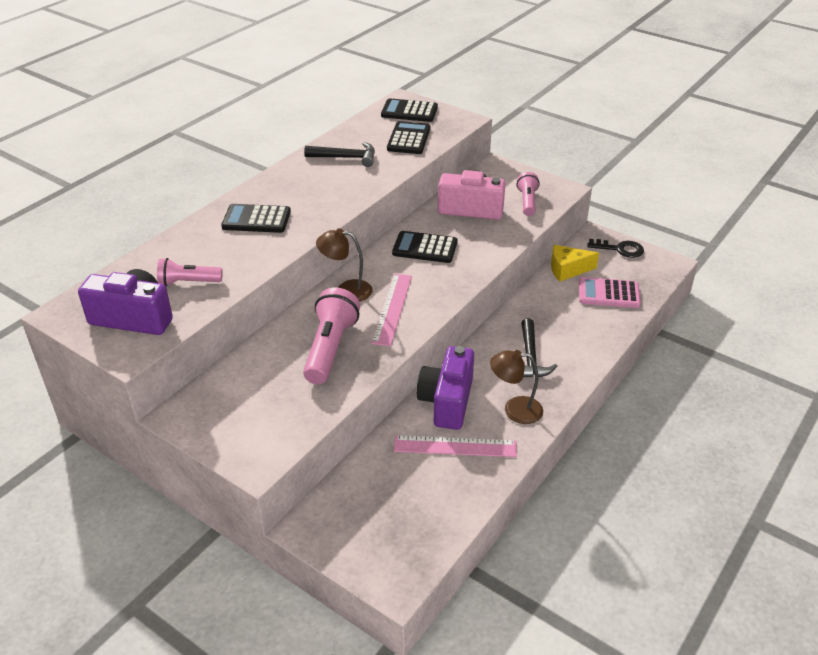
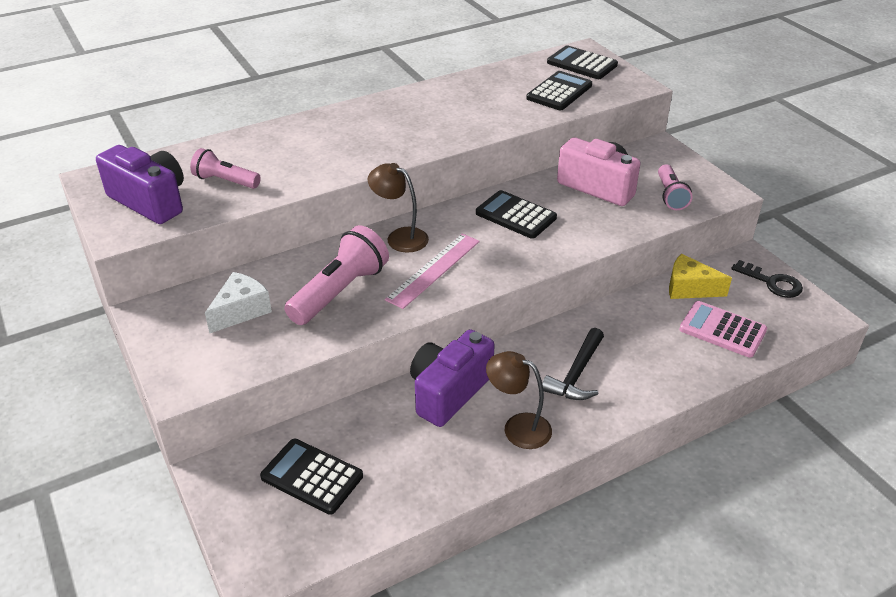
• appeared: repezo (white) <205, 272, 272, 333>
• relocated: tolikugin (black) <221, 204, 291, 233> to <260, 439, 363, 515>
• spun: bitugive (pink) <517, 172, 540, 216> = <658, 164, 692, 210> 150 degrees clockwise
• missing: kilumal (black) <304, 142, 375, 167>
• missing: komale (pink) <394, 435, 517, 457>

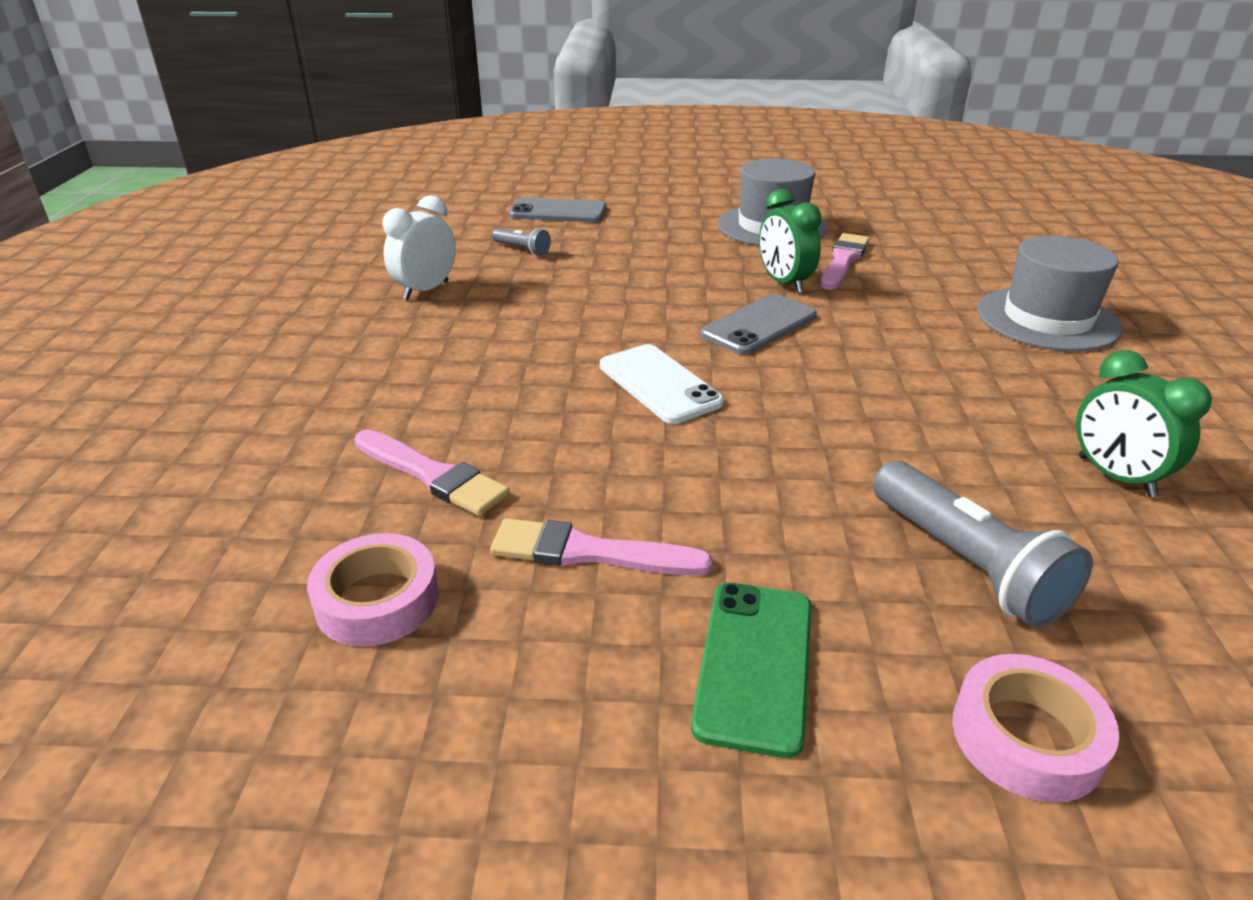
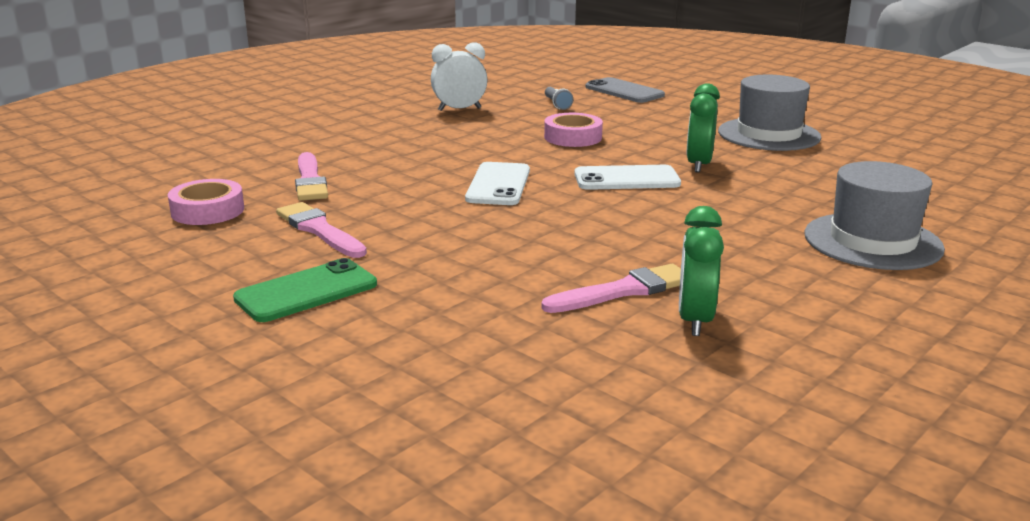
• relocated: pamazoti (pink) <821, 233, 869, 290> to <541, 264, 681, 313>
• relocated: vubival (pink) <952, 654, 1119, 803> to <544, 113, 603, 147>
• colour: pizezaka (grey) <701, 294, 817, 355> to pizezaka (white) <574, 165, 681, 190>
• missing: bitugive (grey) <873, 461, 1093, 628>

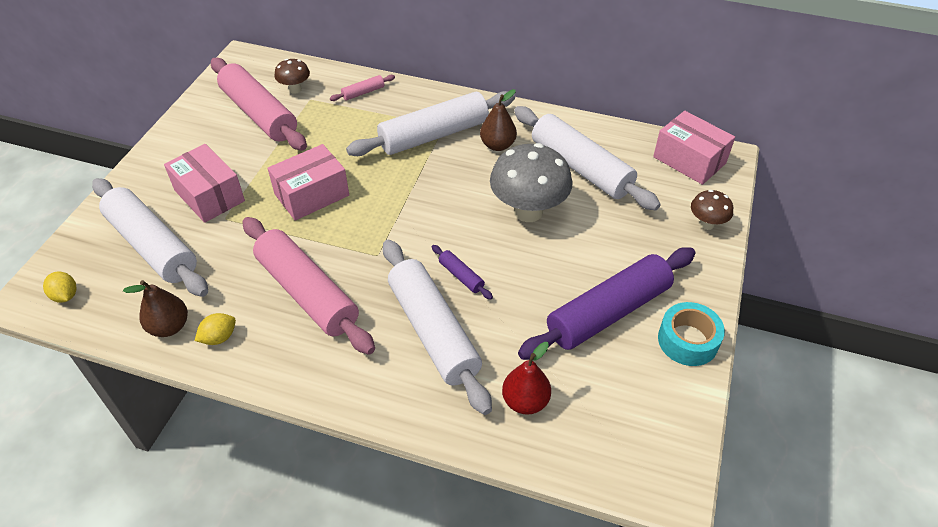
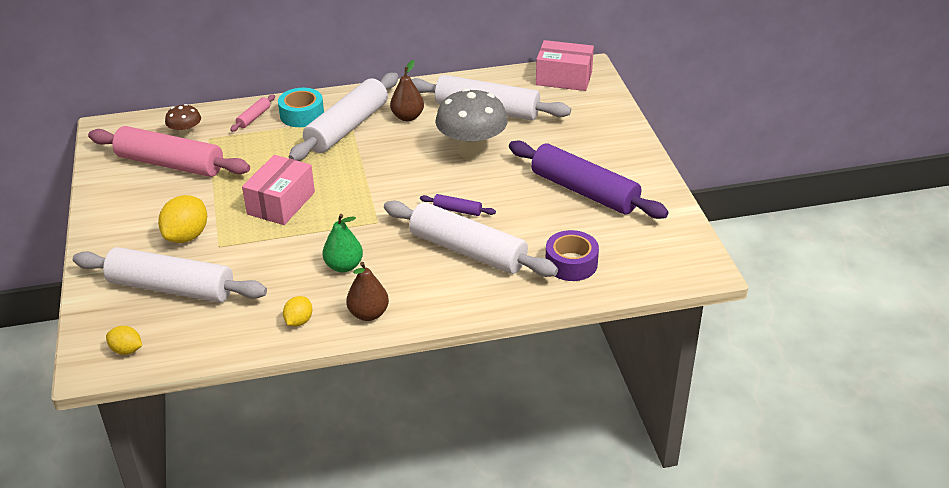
• exchanged: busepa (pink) <164, 144, 245, 223> to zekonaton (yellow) <158, 195, 207, 243>
• relocated: vubival (turquoise) <658, 302, 725, 366> to <278, 88, 324, 127>
• exchanged: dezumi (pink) <243, 217, 375, 355> to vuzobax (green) <323, 214, 363, 273>
• relocated: vuzobax (brown) <123, 280, 188, 337> to <346, 262, 389, 321>
• spun: dezumi (purple) <518, 247, 696, 360> = <509, 141, 669, 219> 75 degrees counterclockwise
• exchanged: vuzobax (red) <502, 342, 551, 415> to vubival (purple) <545, 230, 599, 281>
• missing: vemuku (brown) <691, 190, 733, 230>

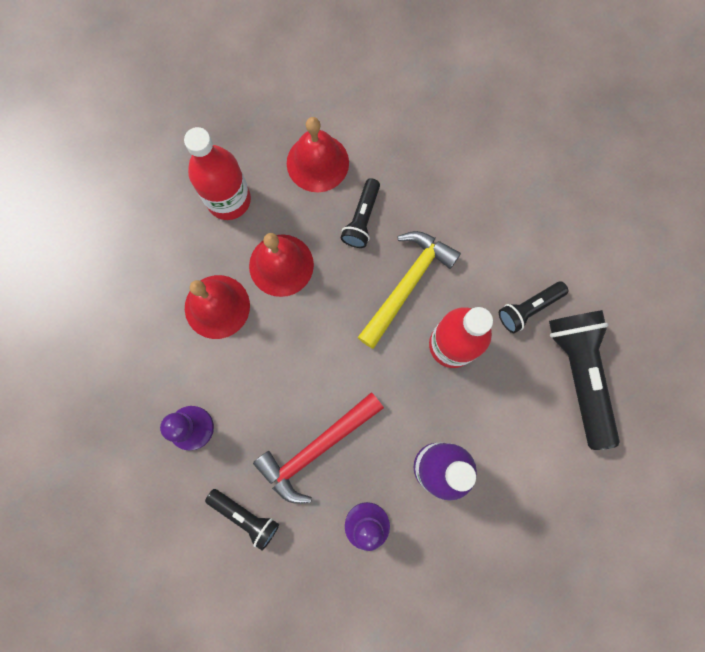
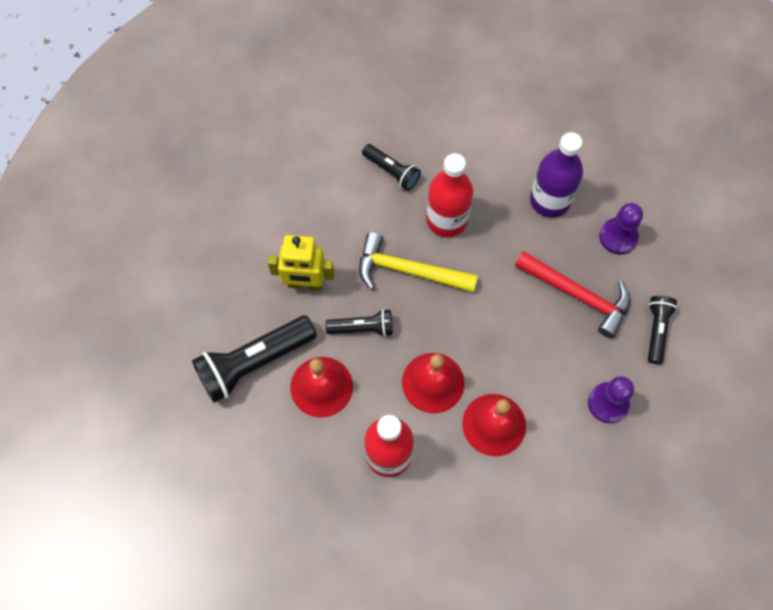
• relocated: bitugive (black) <549, 310, 620, 450> to <192, 316, 317, 403>
• appeared: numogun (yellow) <268, 235, 334, 290>

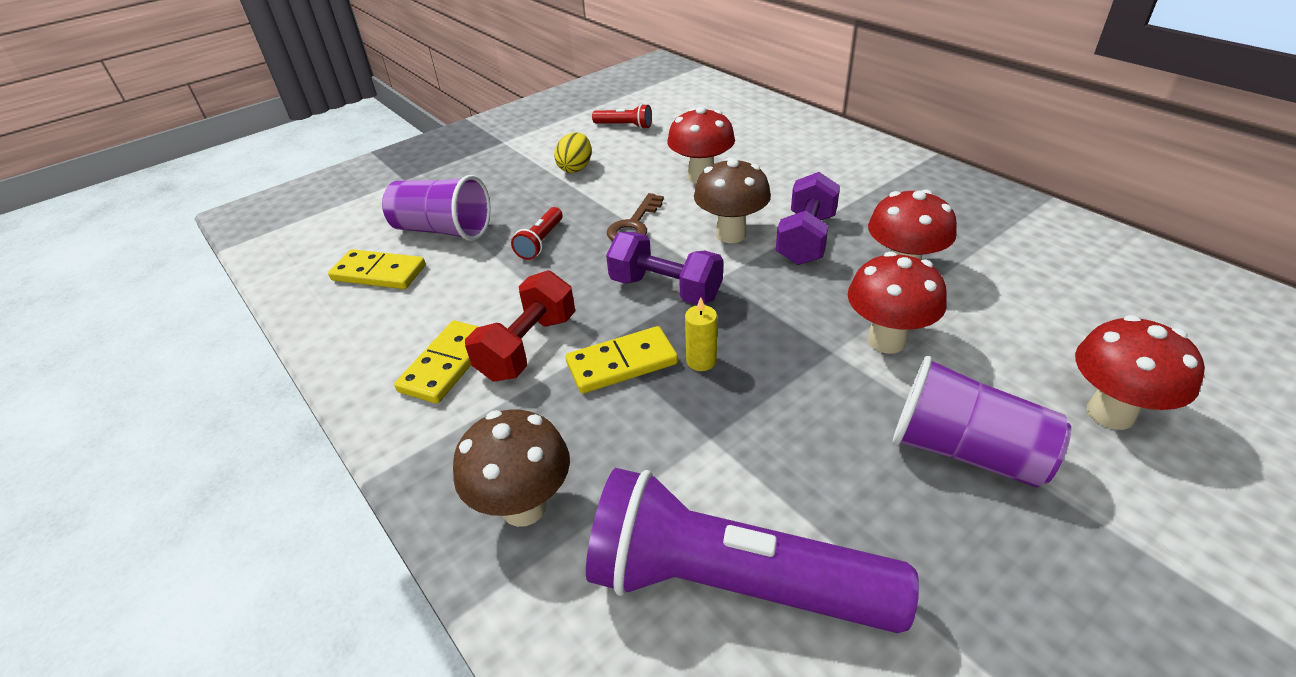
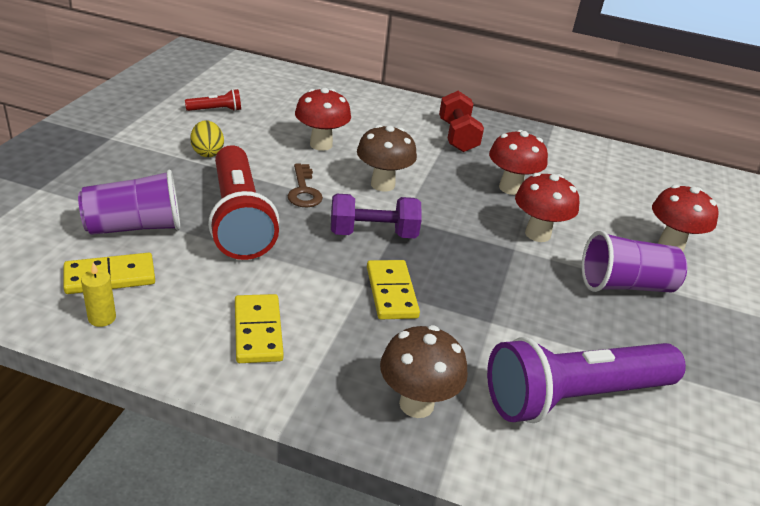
• relocated: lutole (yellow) <685, 297, 717, 371> to <81, 262, 116, 327>
• size: bitugive (red) <511, 207, 563, 260> = <208, 145, 279, 260> x2.38
• spun: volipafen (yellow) <566, 326, 678, 394> = <367, 260, 420, 319> 45 degrees counterclockwise
• relocated: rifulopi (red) <465, 270, 575, 382> to <439, 91, 484, 152>
• missing: rifulopi (purple) <776, 172, 840, 265>

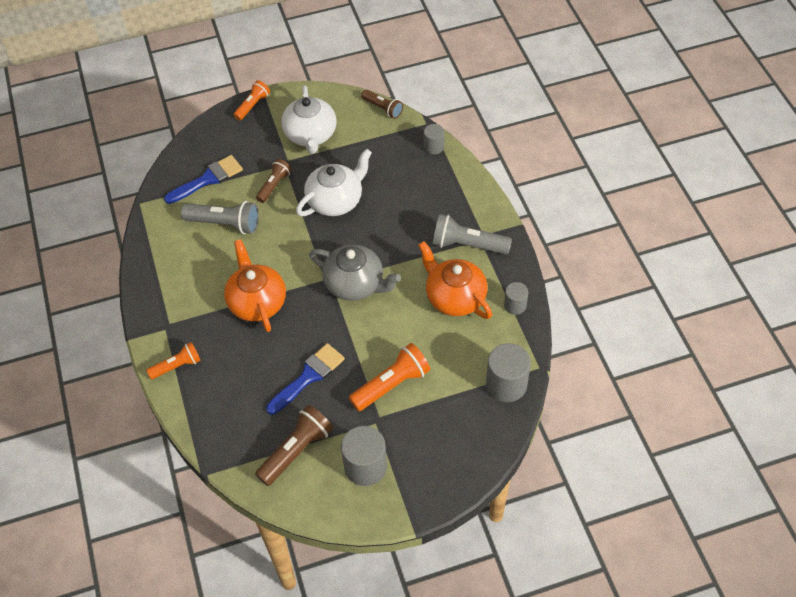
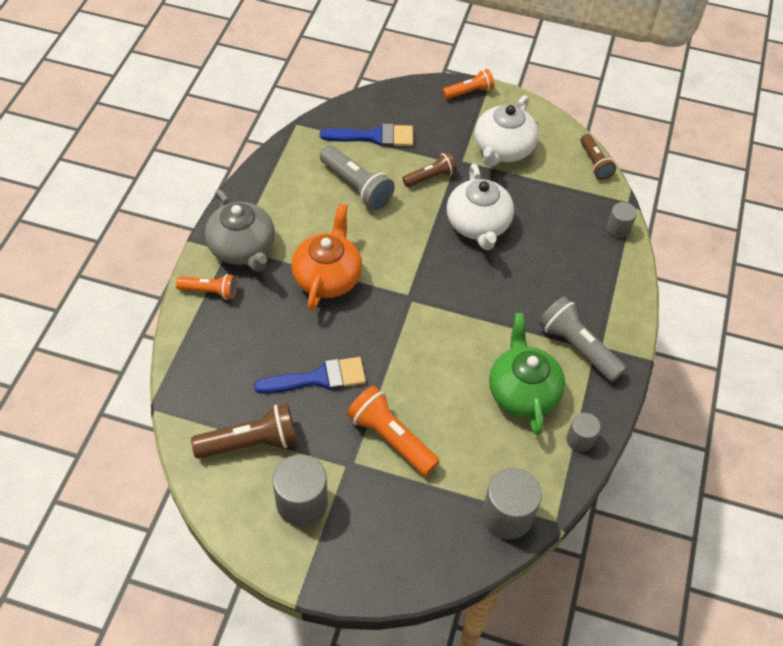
• relocated: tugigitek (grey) <309, 244, 401, 301> to <205, 190, 275, 272>
• spun: bitugive (orange) <349, 343, 430, 411> = <347, 386, 439, 476> 135 degrees counterclockwise
• spun: tugigitek (white) <296, 149, 372, 216> = <447, 164, 514, 250> 90 degrees clockwise
• colour: tugigitek (orange) <418, 241, 492, 319> to tugigitek (green) <489, 313, 565, 435>

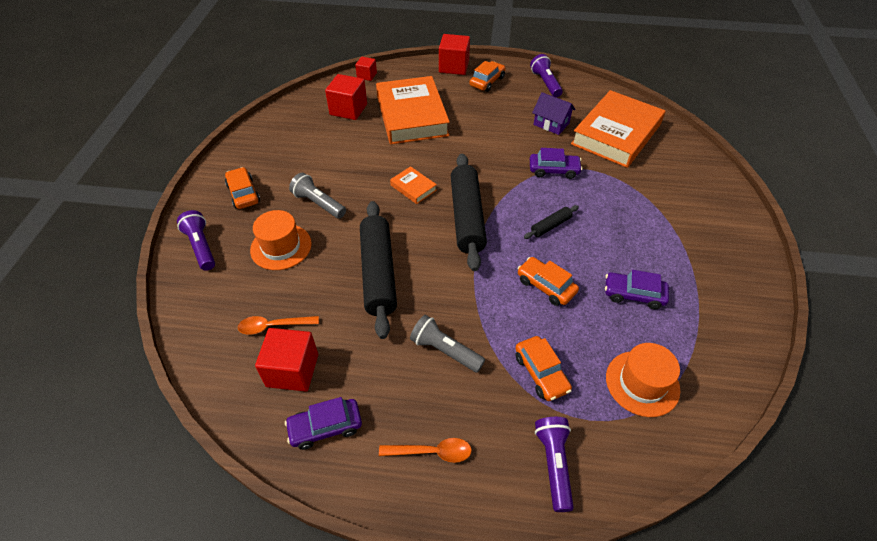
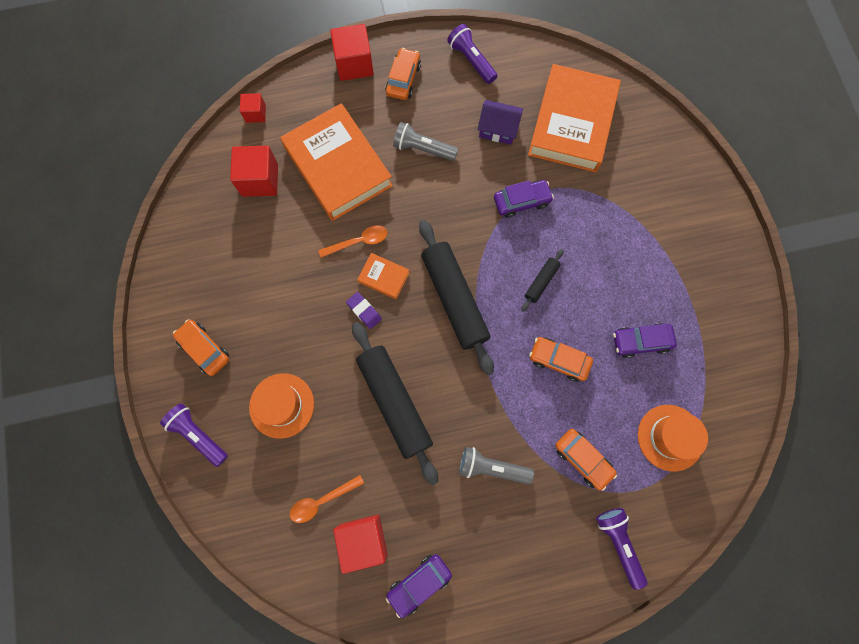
• relocated: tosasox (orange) <379, 438, 472, 463> to <318, 225, 388, 258>
• appeared: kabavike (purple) <346, 292, 382, 329>
• relocated: bitugive (grey) <289, 173, 346, 219> to <393, 122, 458, 161>

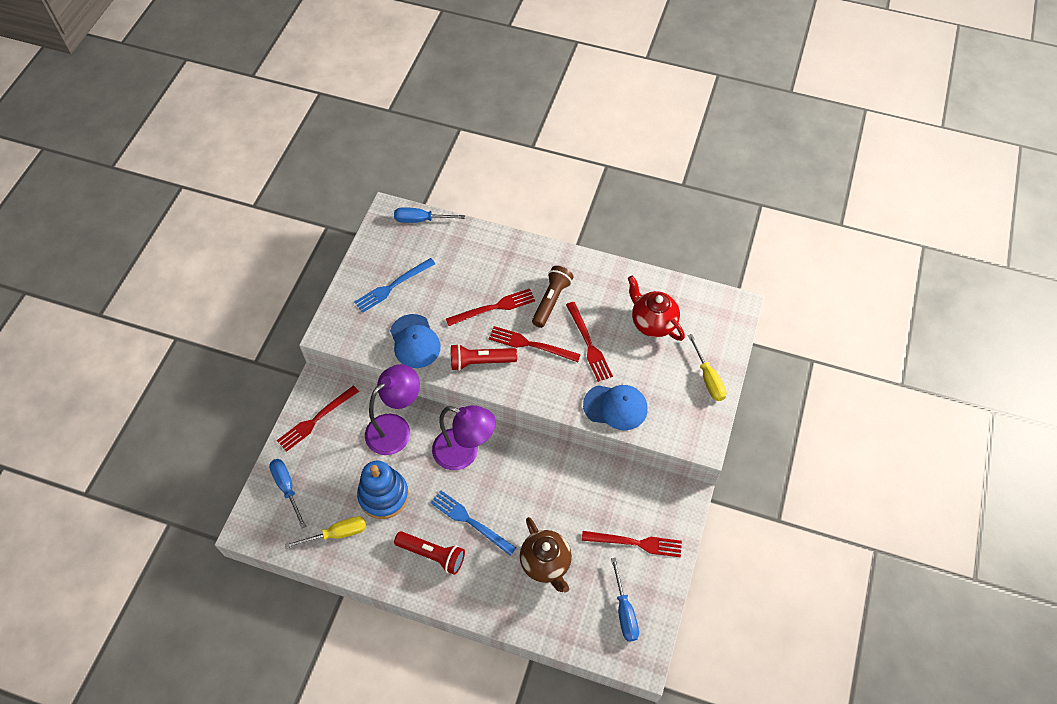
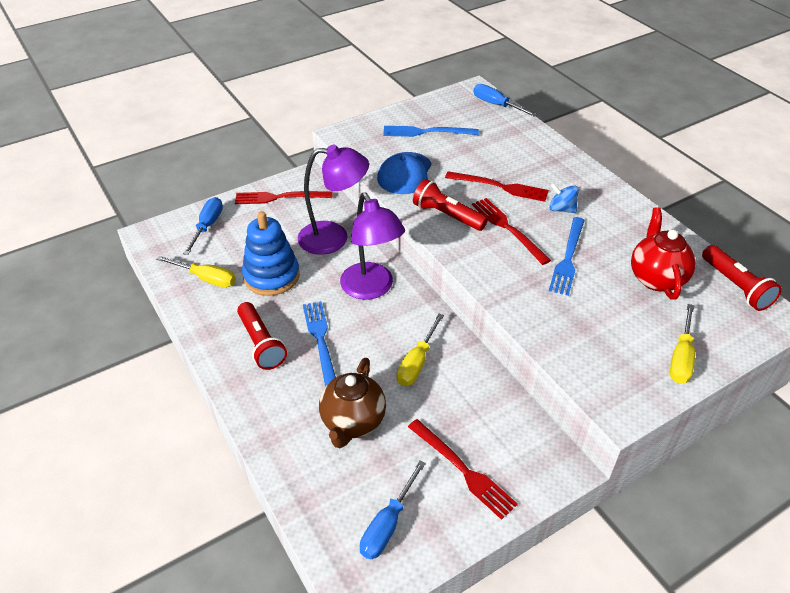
• appeared: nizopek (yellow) <397, 313, 444, 386>
• exchanged: bitugive (brown) <532, 266, 574, 328> to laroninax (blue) <549, 183, 579, 213>
• colour: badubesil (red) <566, 302, 613, 382> to badubesil (blue) <549, 217, 585, 296>
• appeared: bitugive (red) <702, 245, 782, 311>
• missing: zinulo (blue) <583, 385, 648, 430>

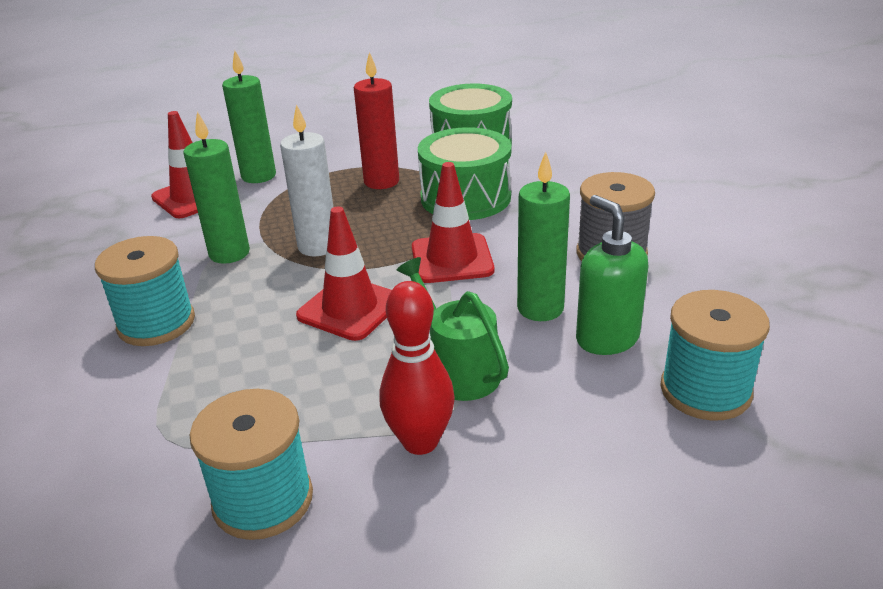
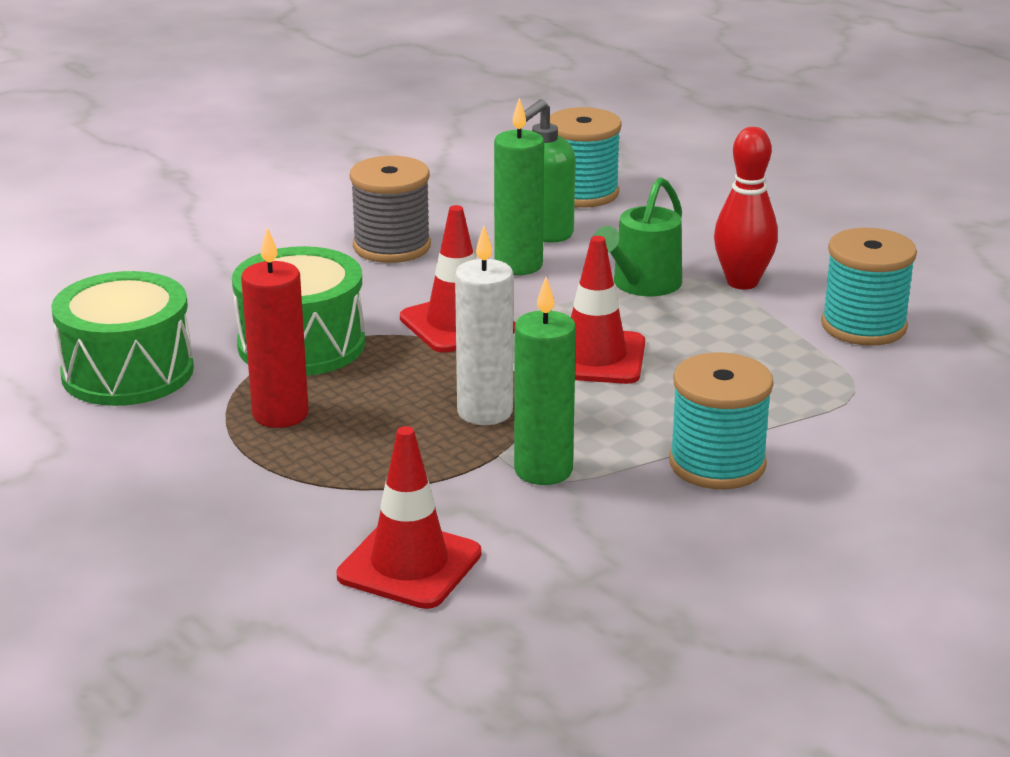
• missing: lutole (green) <222, 50, 276, 183>

